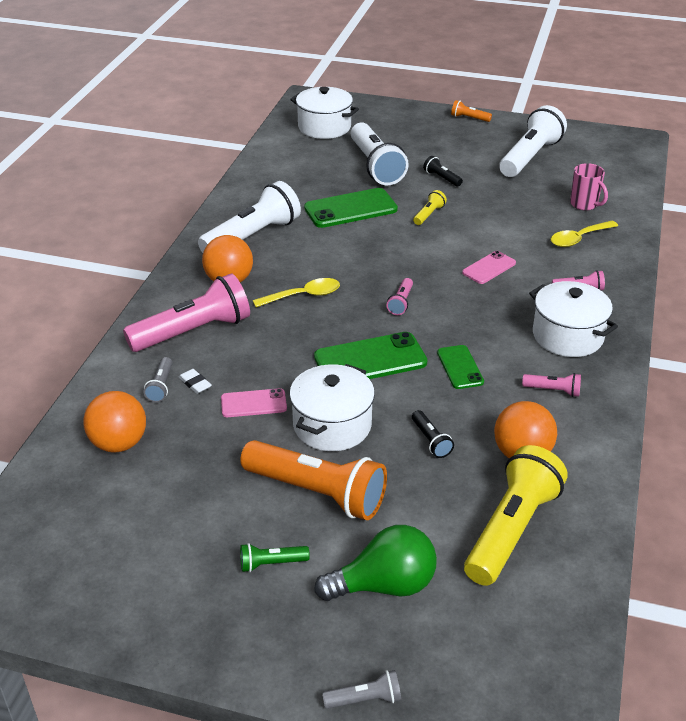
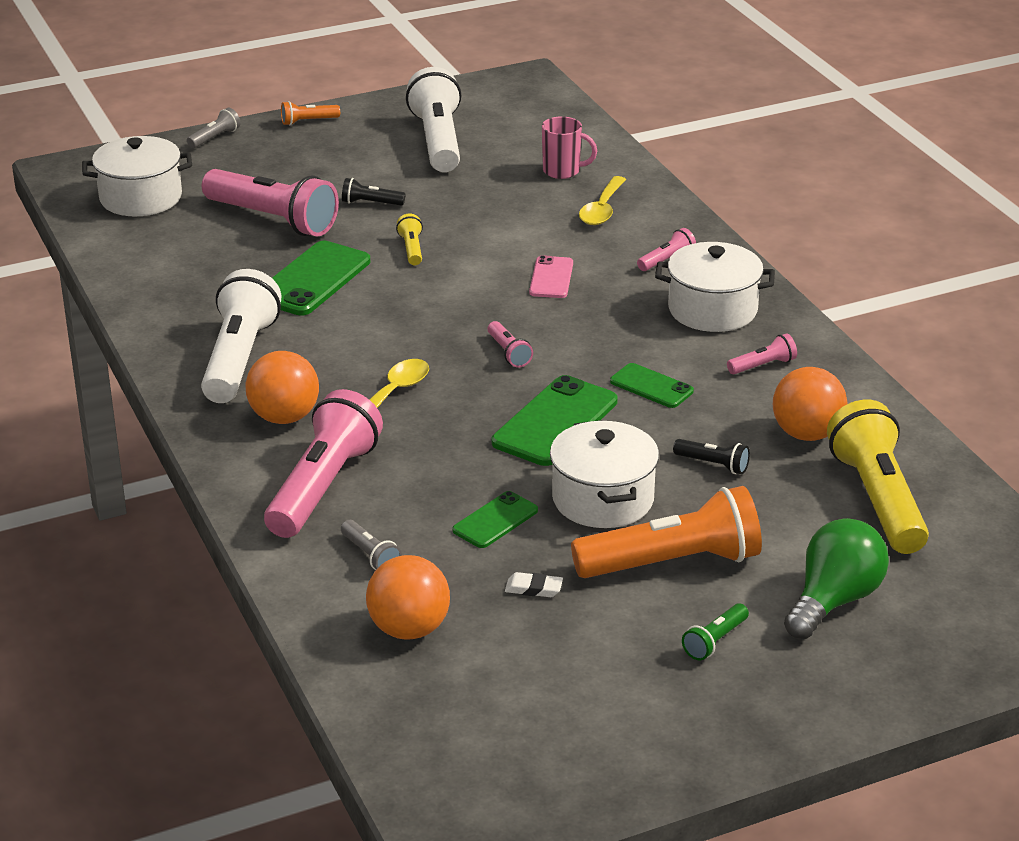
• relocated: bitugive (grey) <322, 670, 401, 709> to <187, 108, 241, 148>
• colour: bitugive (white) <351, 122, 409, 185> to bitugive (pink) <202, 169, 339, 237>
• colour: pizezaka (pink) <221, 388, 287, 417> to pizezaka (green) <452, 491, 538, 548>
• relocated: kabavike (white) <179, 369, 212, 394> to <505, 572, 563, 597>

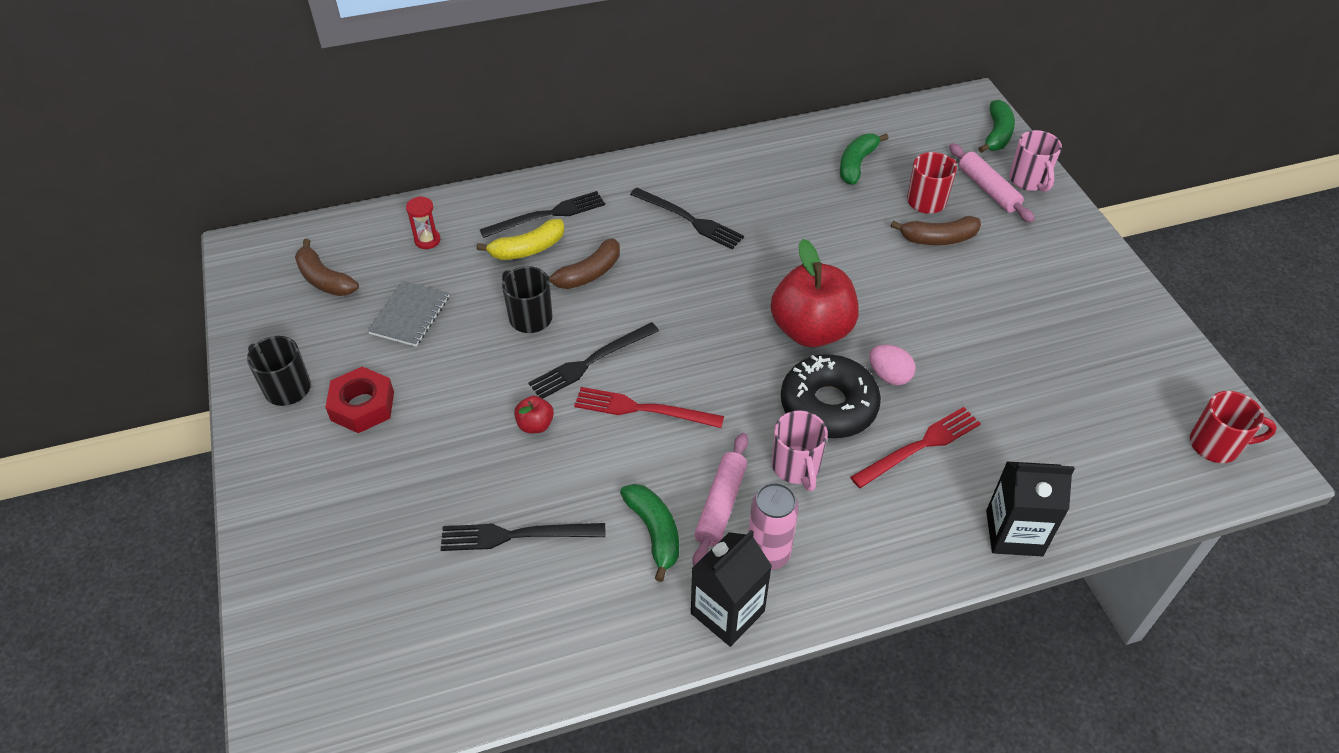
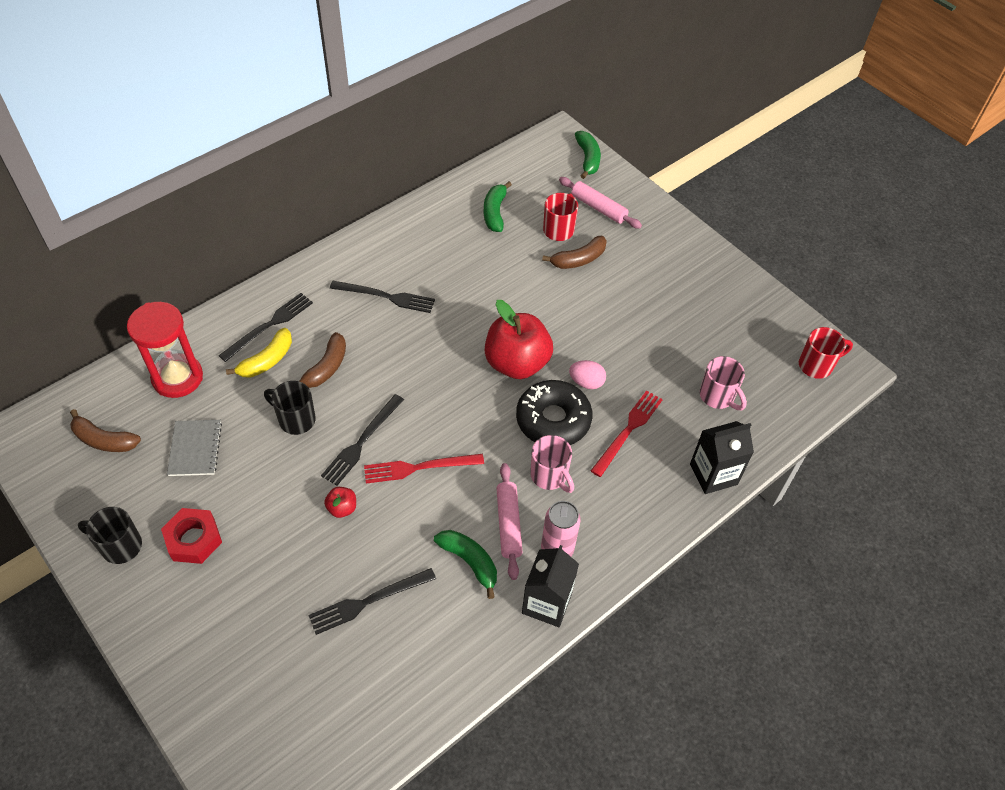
• size: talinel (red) <406, 196, 441, 249> = <127, 302, 203, 398> x2.22
• relocated: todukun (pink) <1009, 130, 1062, 192> to <700, 356, 747, 410>

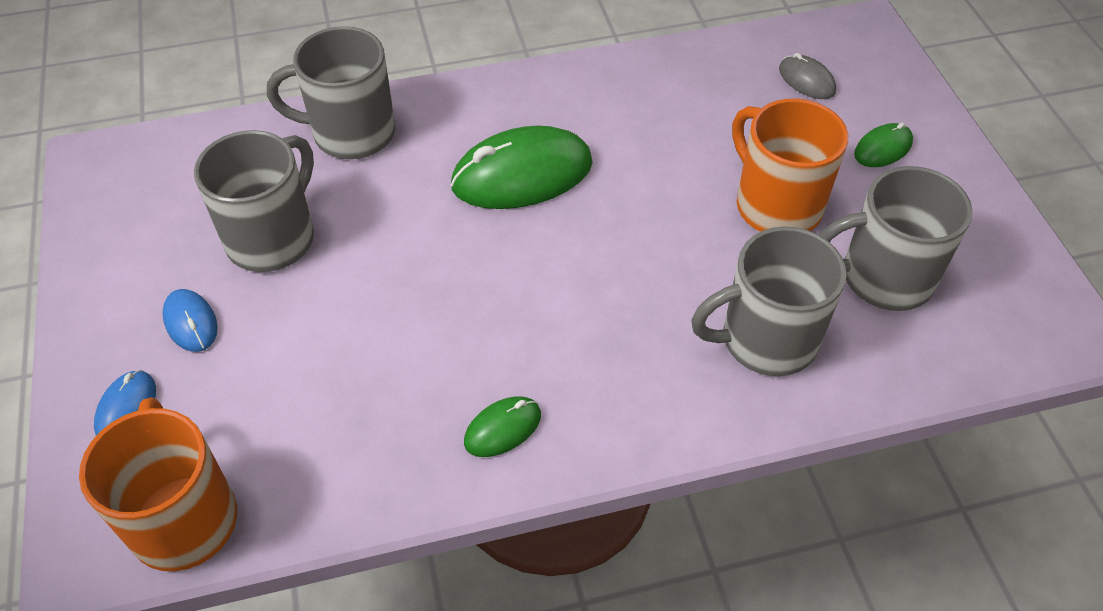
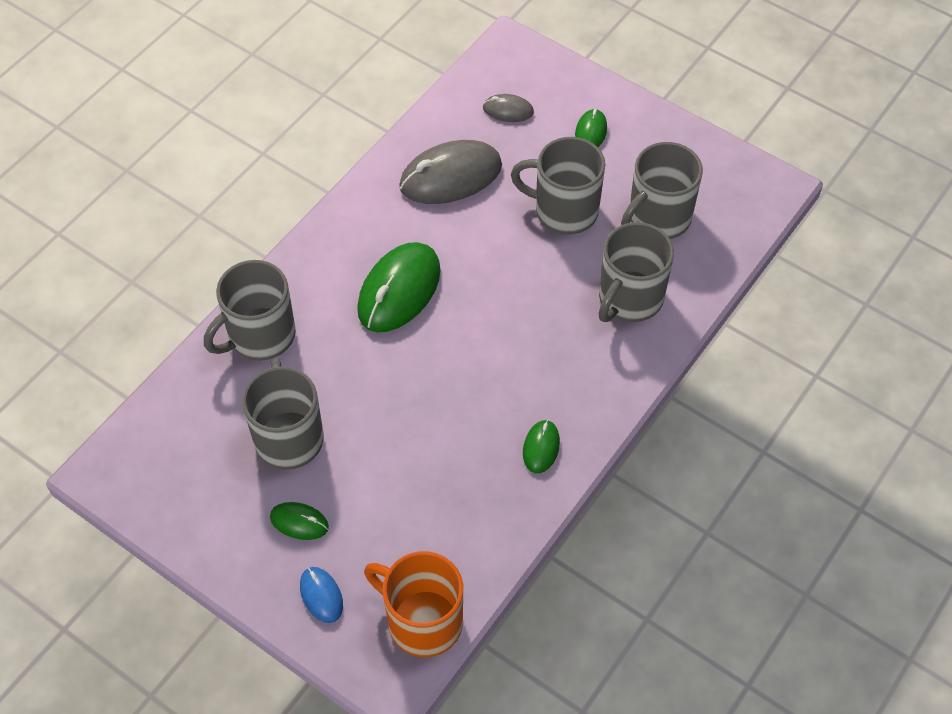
• colour: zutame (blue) <162, 289, 218, 352> to zutame (green) <270, 502, 329, 540>
• appeared: zutame (grey) <399, 140, 502, 204>
• colour: todukun (orange) <732, 99, 848, 232> to todukun (grey) <511, 137, 605, 235>

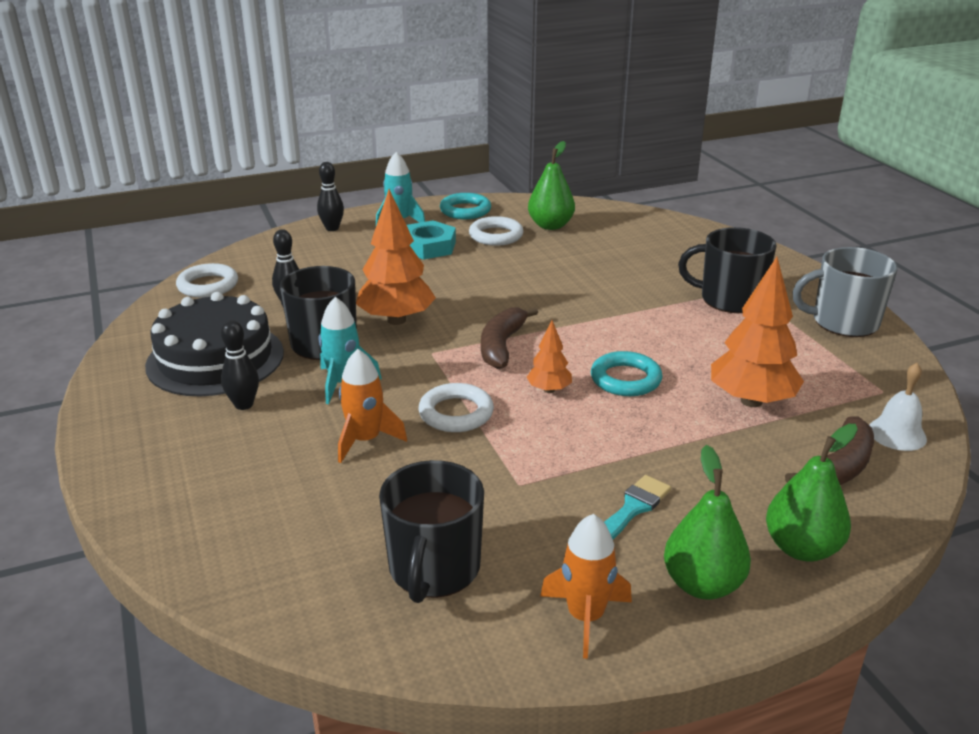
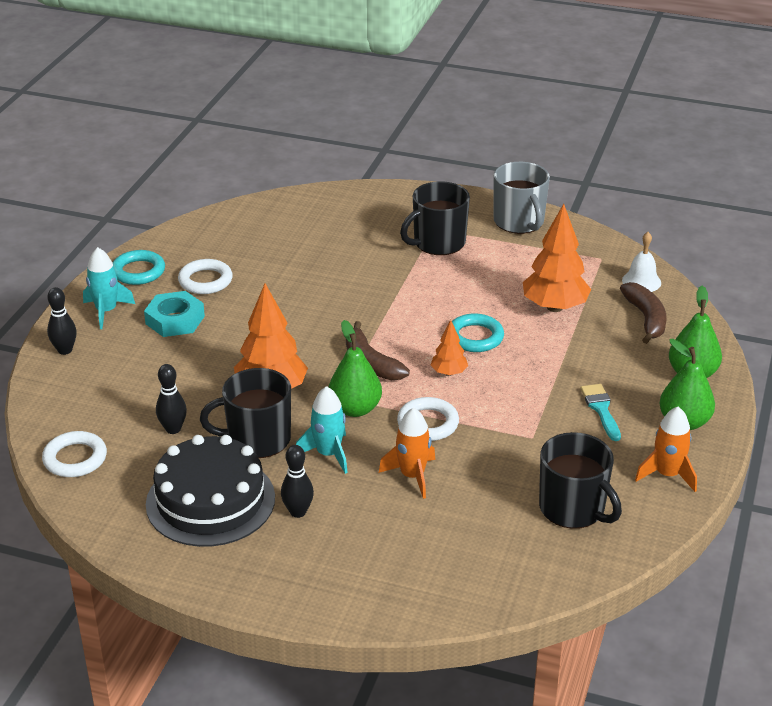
• relocated: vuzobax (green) <528, 141, 575, 230> to <329, 320, 382, 417>
• spun: todukun (grey) <792, 247, 898, 337> = <494, 162, 550, 234> 60 degrees counterclockwise

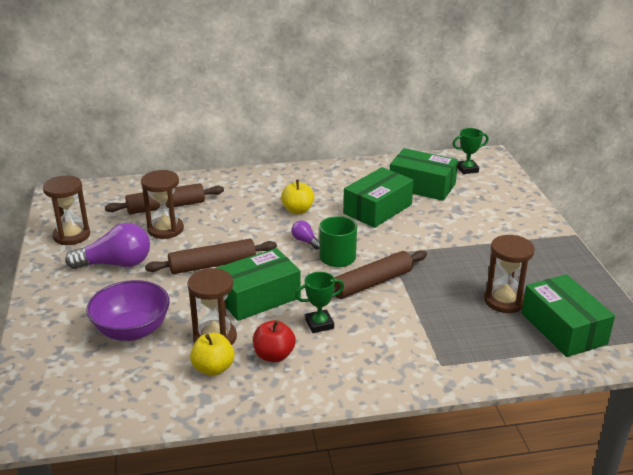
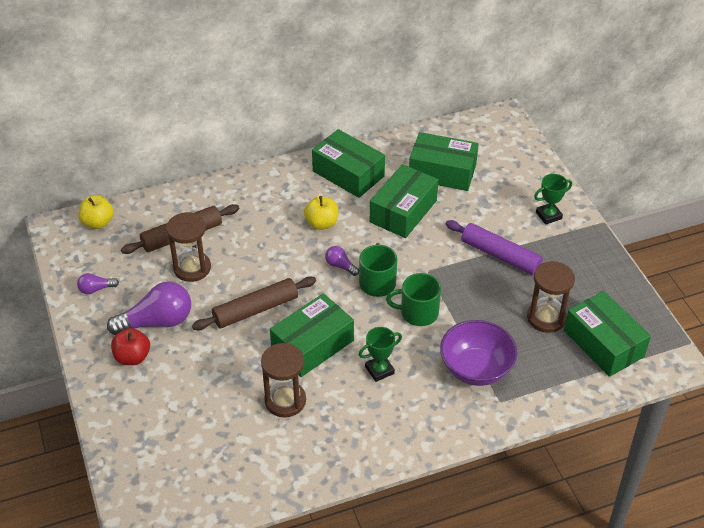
• exchanged: talinel (brown) <43, 175, 90, 245> to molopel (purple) <77, 273, 119, 294>
• relocated: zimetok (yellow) <190, 333, 235, 376> to <78, 195, 114, 229>
• relocated: zimetok (red) <253, 320, 296, 362> to <111, 328, 150, 365>
• appeared: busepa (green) <312, 129, 385, 198>
• exchanged: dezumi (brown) <334, 250, 427, 299> to todukun (green) <386, 273, 441, 326>
• relocated: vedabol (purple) <86, 280, 170, 341> to <440, 320, 517, 386>
• appeared: dezumi (purple) <446, 220, 543, 275>
• relocated: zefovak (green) <453, 128, 489, 174> to <534, 174, 572, 225>

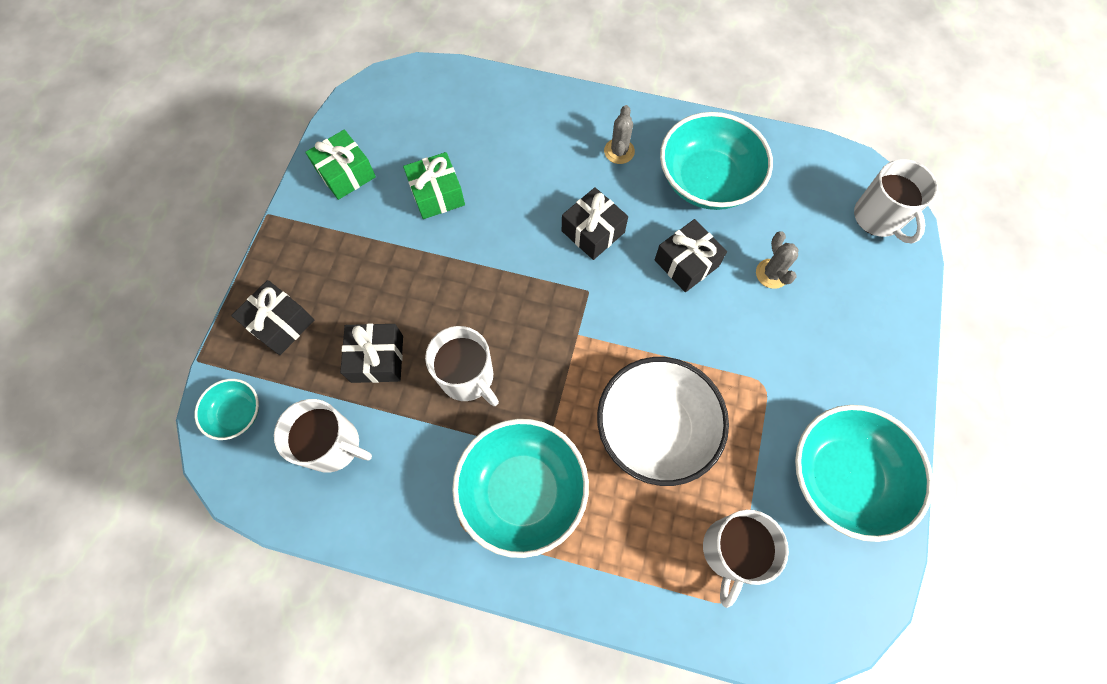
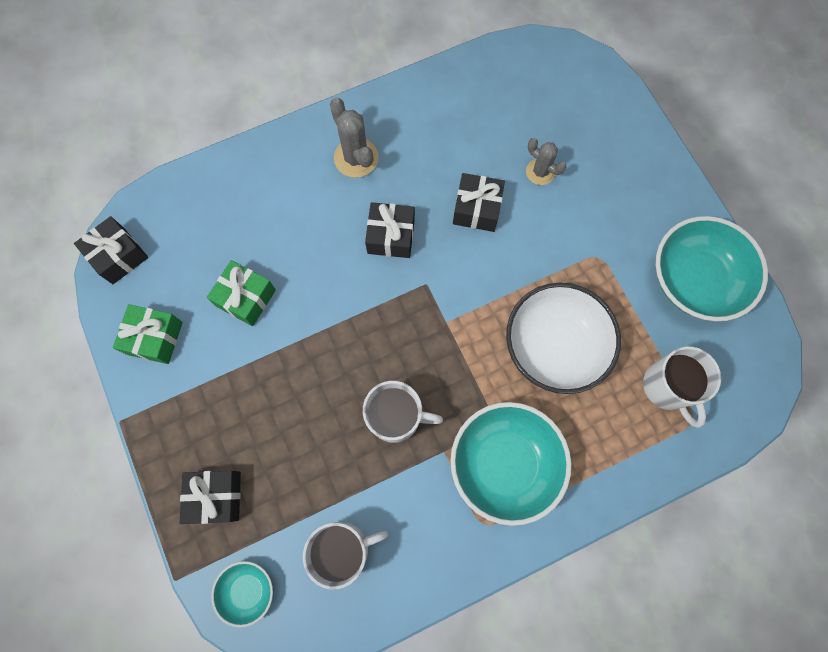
• relocated: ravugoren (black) <340, 323, 403, 383> to <74, 216, 148, 284>
• size: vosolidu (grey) <604, 105, 635, 164> = <330, 98, 379, 178> x1.52
• missing: vedabol (turquoise) <660, 112, 773, 210>
• missing: todukun (white) <854, 159, 938, 244>

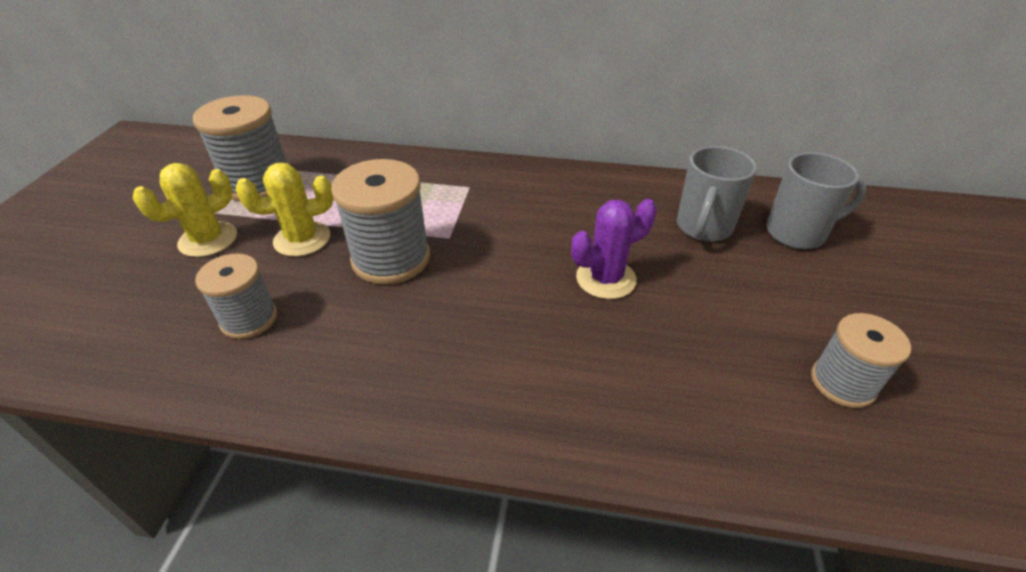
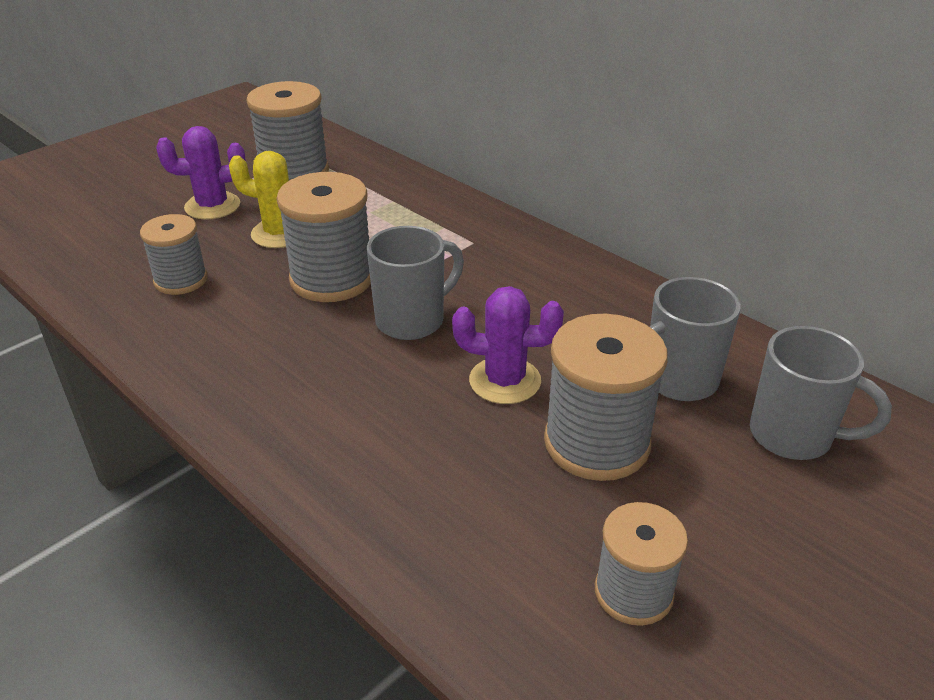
• colour: vosolidu (yellow) <133, 163, 237, 257> to vosolidu (purple) <156, 126, 246, 220>
• appeared: todukun (grey) <367, 226, 464, 340>
• appeared: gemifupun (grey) <544, 314, 668, 481>

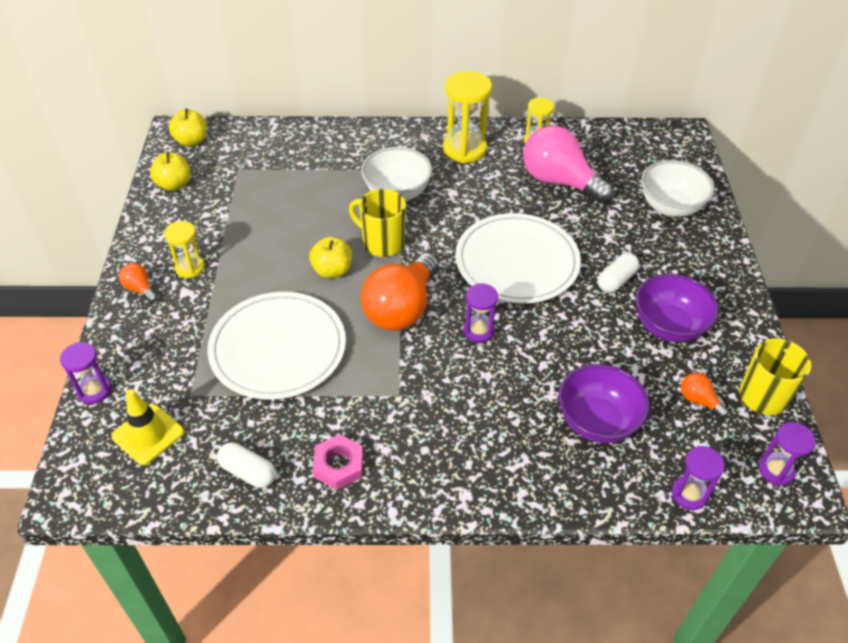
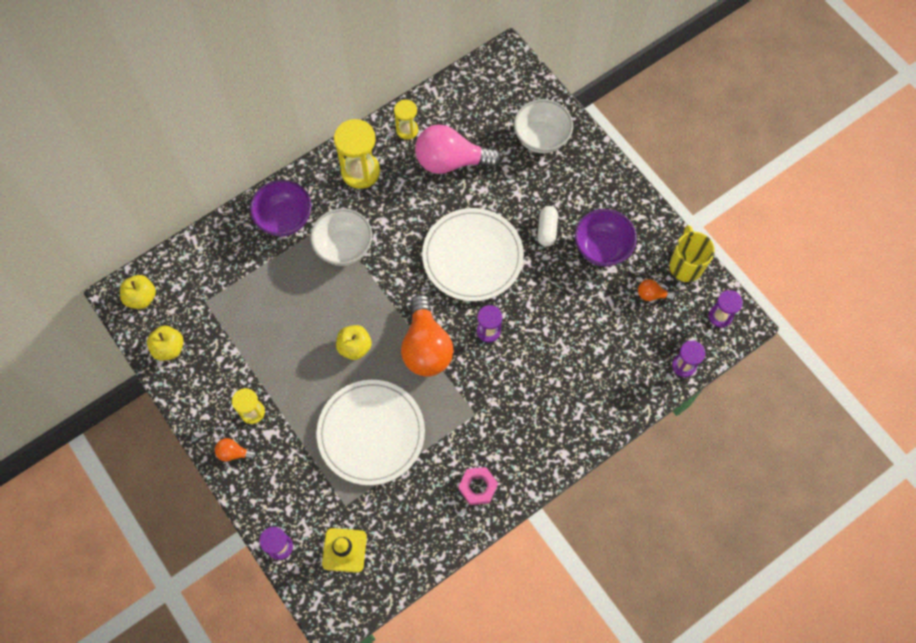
• relocated: vedabol (purple) <559, 364, 650, 443> to <250, 180, 311, 236>
• missing: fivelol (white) <217, 442, 276, 488>
• missing: todukun (yellow) <349, 189, 406, 257>

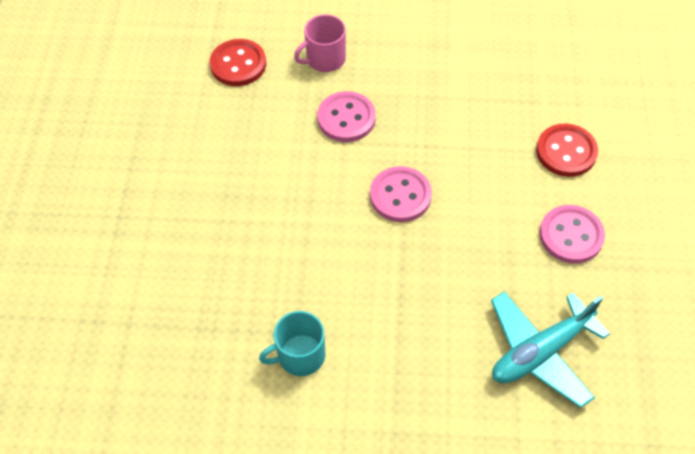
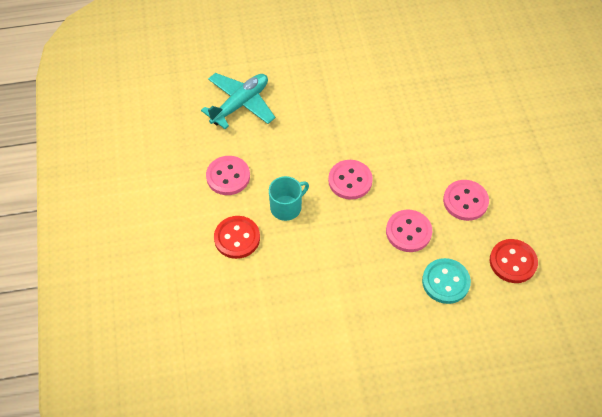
• relocated: todukun (turquoise) <259, 311, 325, 376> to <269, 176, 309, 221>
• exchanged: todukun (pink) <294, 14, 346, 72> to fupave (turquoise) <422, 258, 471, 304>
• appeared: fupave (pink) <443, 180, 489, 221>

